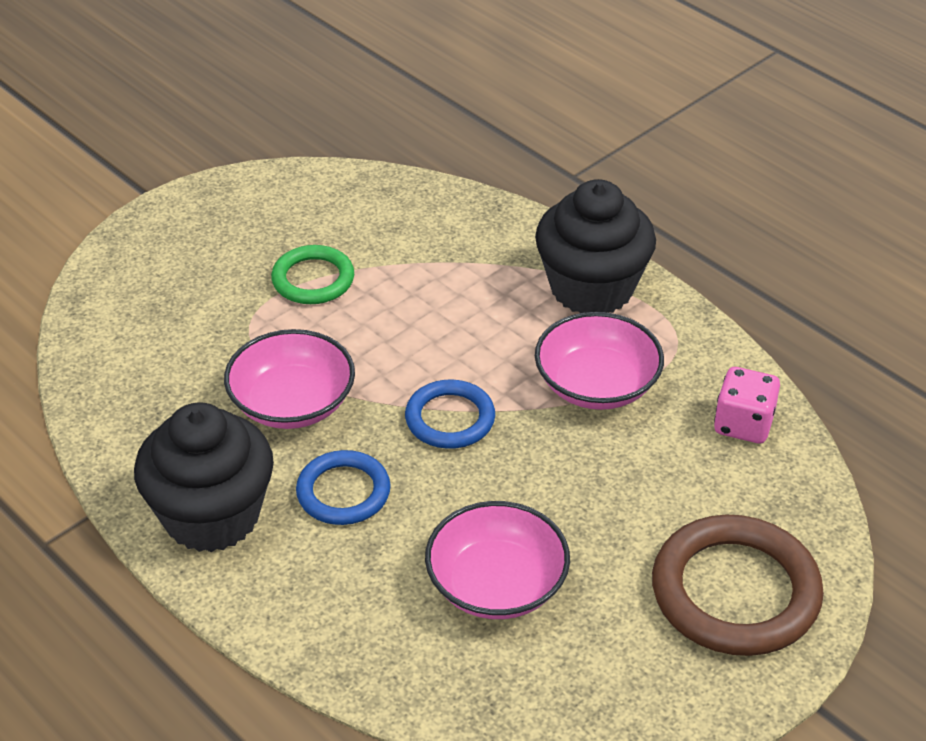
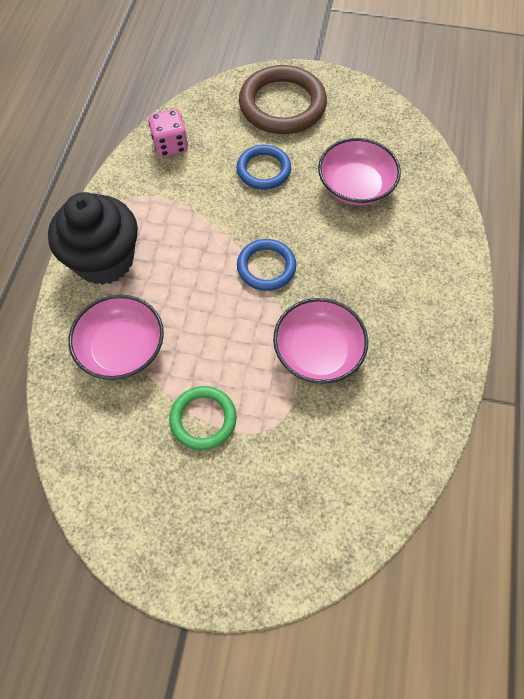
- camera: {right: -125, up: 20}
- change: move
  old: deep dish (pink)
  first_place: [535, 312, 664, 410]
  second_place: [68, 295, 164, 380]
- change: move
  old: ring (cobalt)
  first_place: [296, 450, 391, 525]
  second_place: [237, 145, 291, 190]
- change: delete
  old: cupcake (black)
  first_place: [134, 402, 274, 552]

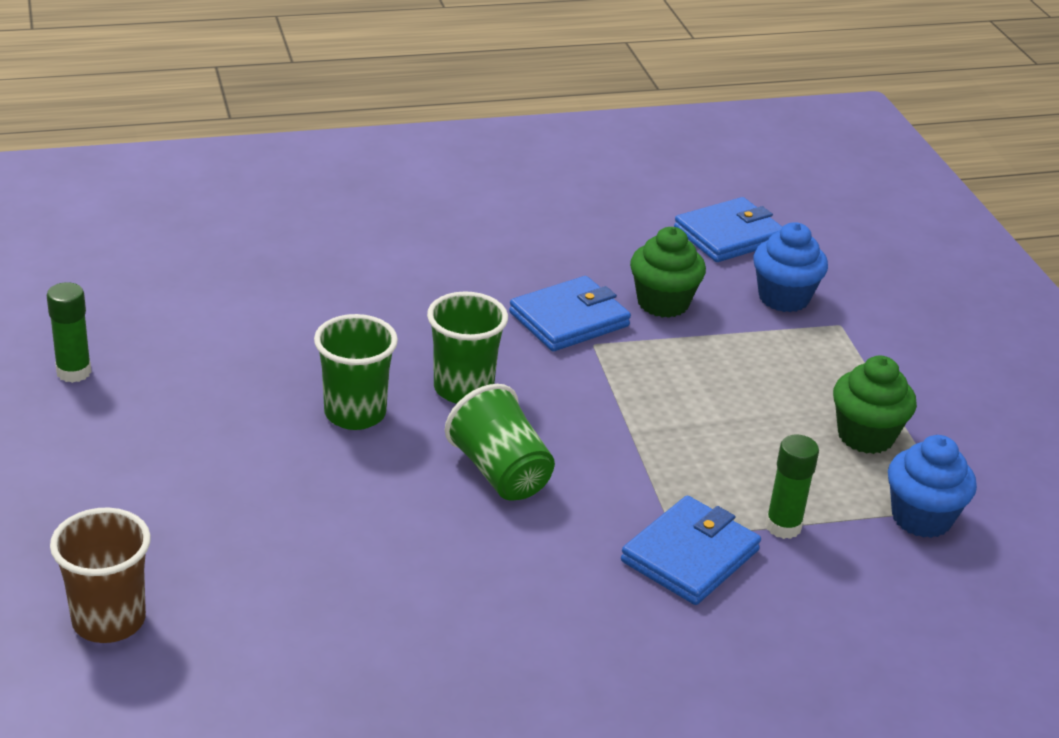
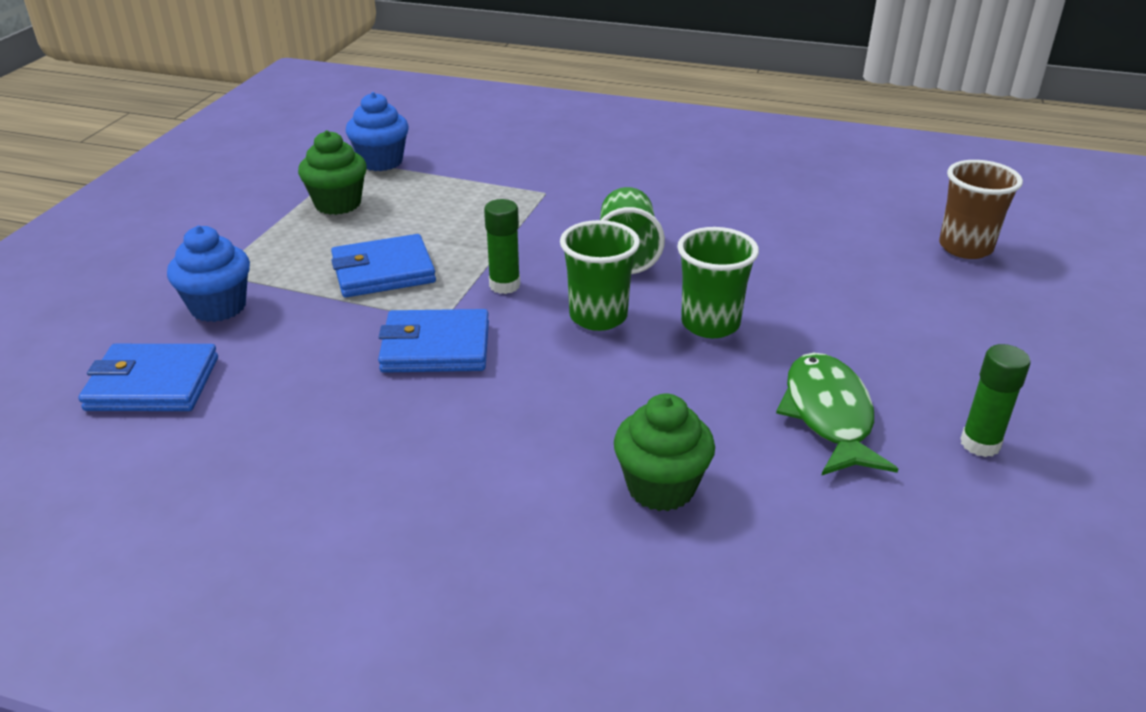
- camera: {right: -145, up: 0}
- change: move
  old: card wallet (cobalt)
  first_place: [621, 495, 761, 605]
  second_place: [331, 234, 436, 298]
- change: move
  old: glue stick (leaf-green)
  first_place: [765, 434, 819, 539]
  second_place: [484, 199, 520, 294]
- change: move
  old: cupcake (leaf-green)
  first_place: [630, 227, 706, 318]
  second_place: [614, 394, 715, 511]
- change: insert
  new: toy fish (leaf-green)
  second_place: [776, 353, 898, 476]

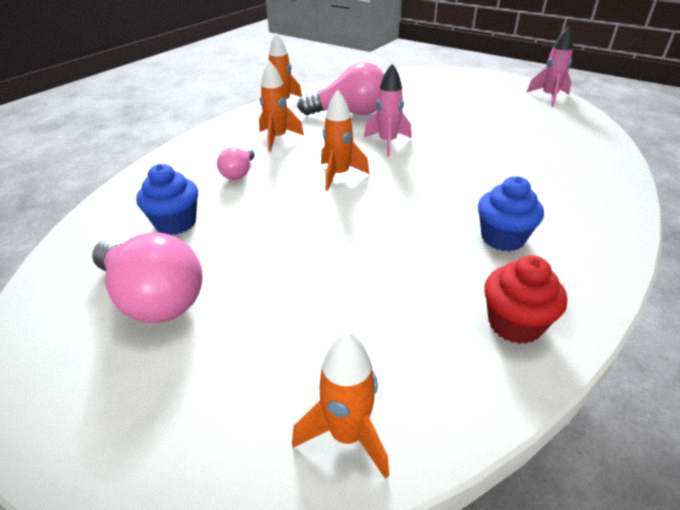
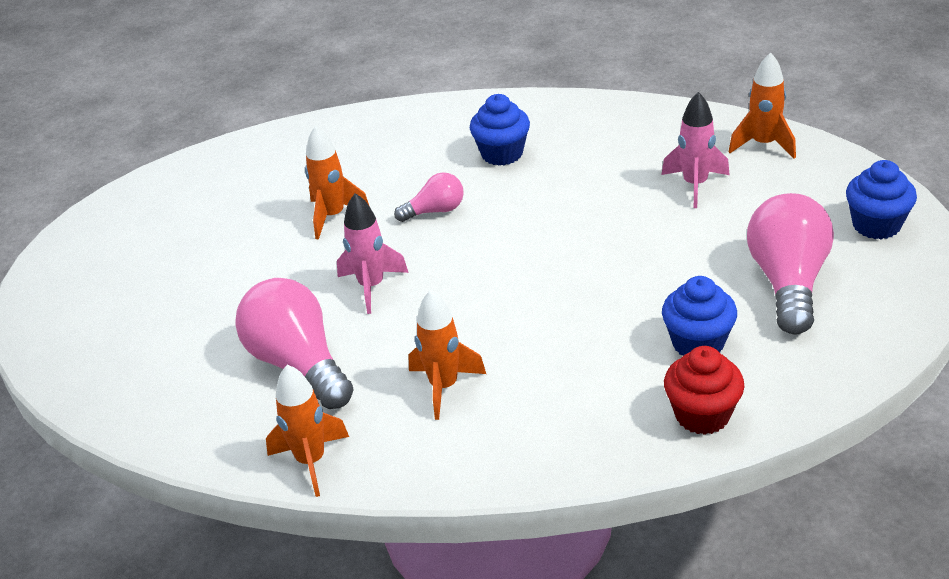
- camera: {right: -120, up: 0}
- change: move
  old: toy rocket (orange)
  first_place: [321, 90, 370, 191]
  second_place: [305, 126, 370, 240]
- change: move
  old: bulb (pink)
  first_place: [217, 147, 255, 180]
  second_place: [394, 172, 464, 222]
- change: move
  old: toy rocket (pink)
  first_place: [527, 27, 573, 107]
  second_place: [661, 92, 730, 208]
- change: move
  old: cupcake (red)
  first_place: [484, 255, 567, 344]
  second_place: [664, 346, 744, 435]
- change: insert
  new: cupcake (cobalt)
  second_place: [846, 160, 917, 239]

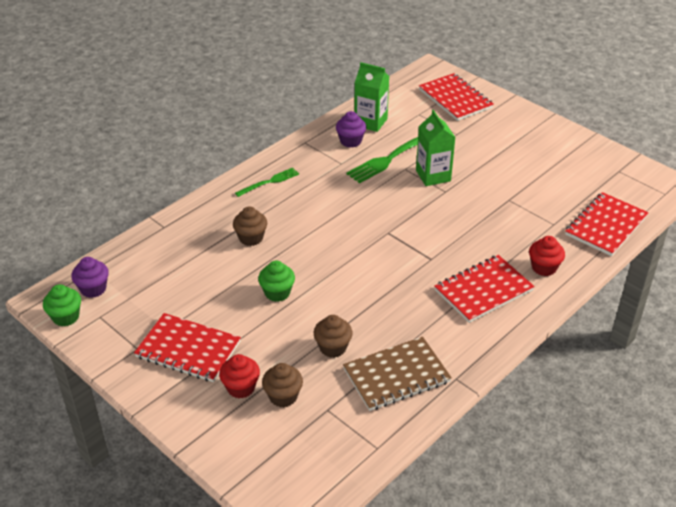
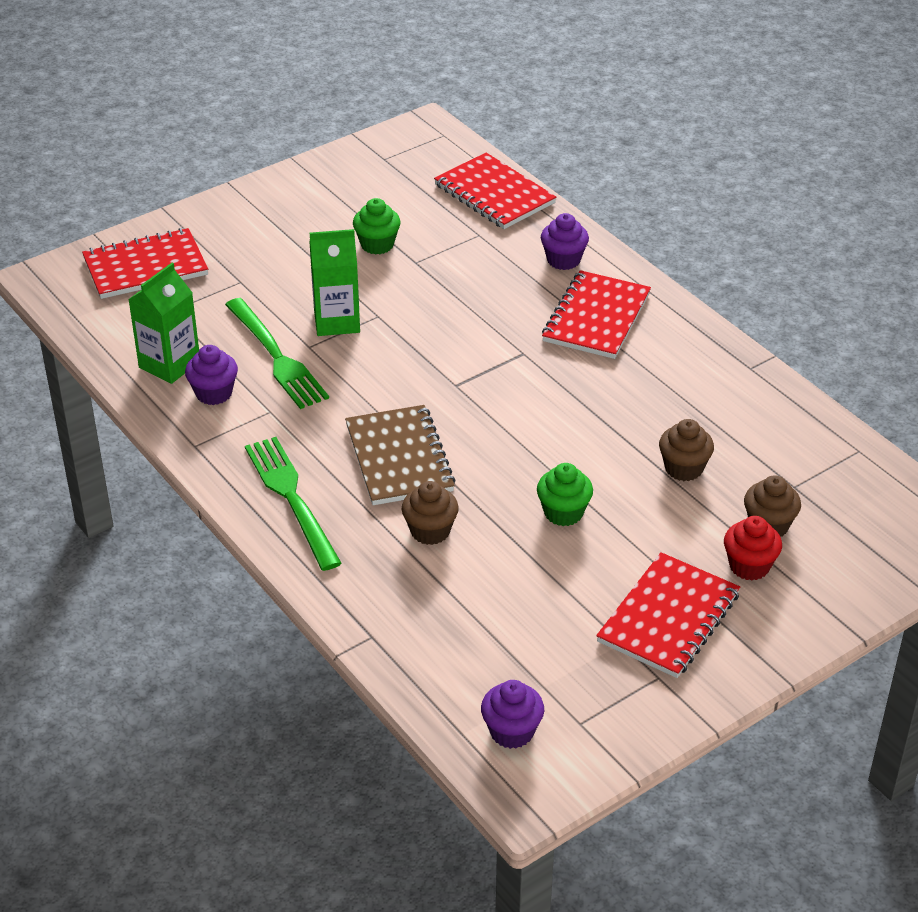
- camera: {right: -80, up: 0}
- change: resize
  old: table fork (leaf-green)
  first_place: [235, 168, 299, 197]
  second_place: [245, 437, 342, 571]
  factor: 1.65
- change: move
  old: exercise book (russet)
  first_place: [343, 337, 452, 411]
  second_place: [345, 405, 456, 505]
- change: move
  old: cupcake (leaf-green)
  first_place: [43, 284, 81, 327]
  second_place: [353, 198, 401, 255]
- change: recolor
  old: cupcake (red)
  new: cupcake (royal purple)
  first_place: [529, 236, 565, 276]
  second_place: [541, 213, 589, 270]
- change: rotate
  old: exercise book (red)
  first_place: [435, 255, 535, 323]
  second_place: [542, 270, 651, 359]
  degrees: 45

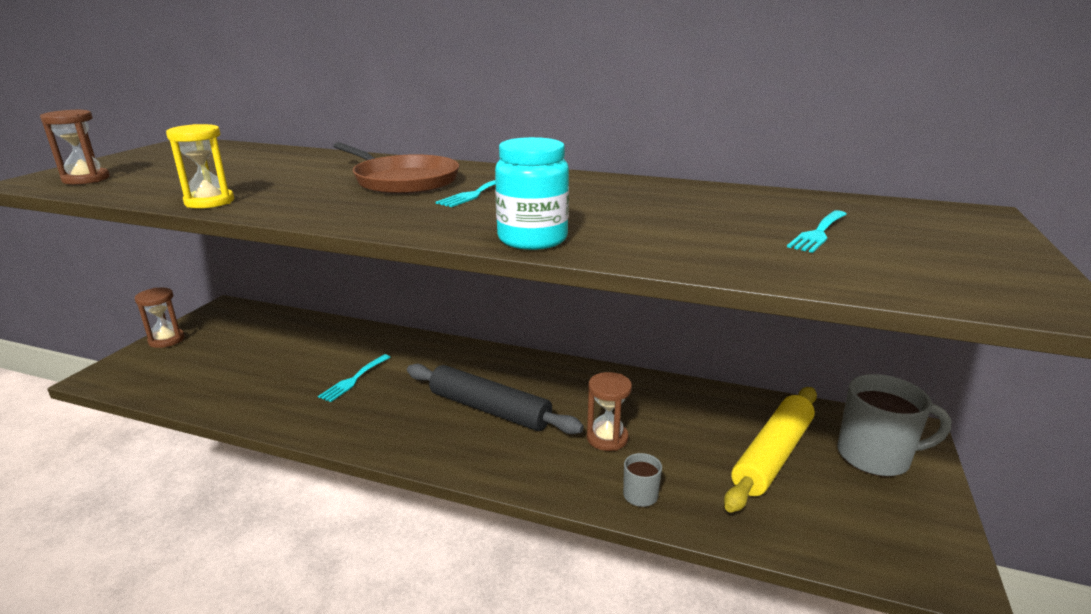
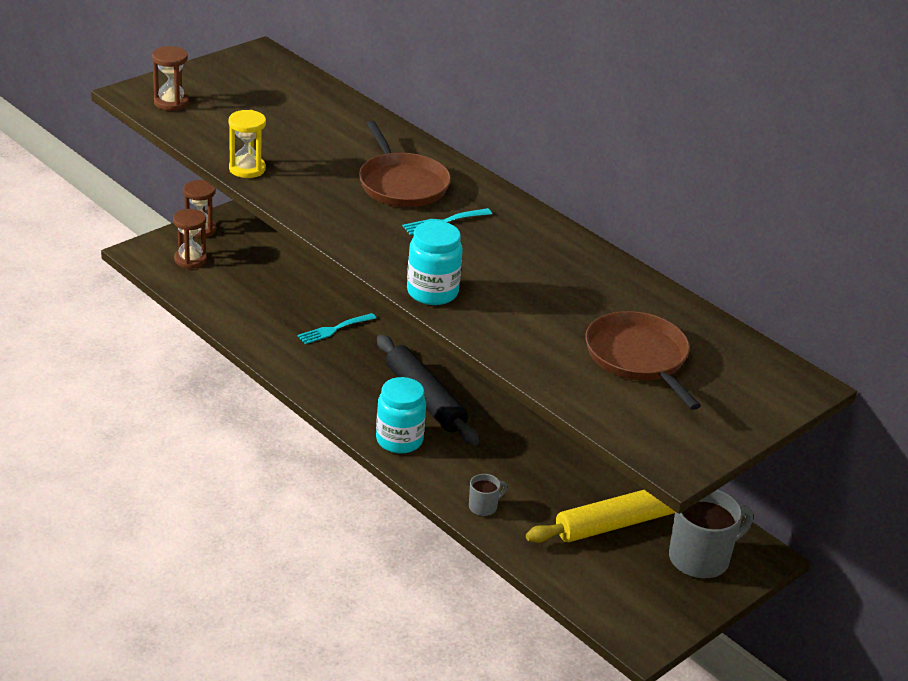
- camera: {right: 25, up: 10}
- change: move
  old: hourglass (russet)
  first_place: [587, 372, 632, 451]
  second_place: [173, 209, 207, 269]
- change: insert
  new: jam jar (teal)
  second_place: [376, 377, 426, 454]
- change: replace
  old: table fork (teal)
  new: skillet (russet)
  first_place: [787, 210, 847, 253]
  second_place: [585, 311, 701, 410]
- change: rotate
  old: mug (grey)
  first_place: [837, 374, 951, 477]
  second_place: [669, 489, 753, 579]
  degrees: -60

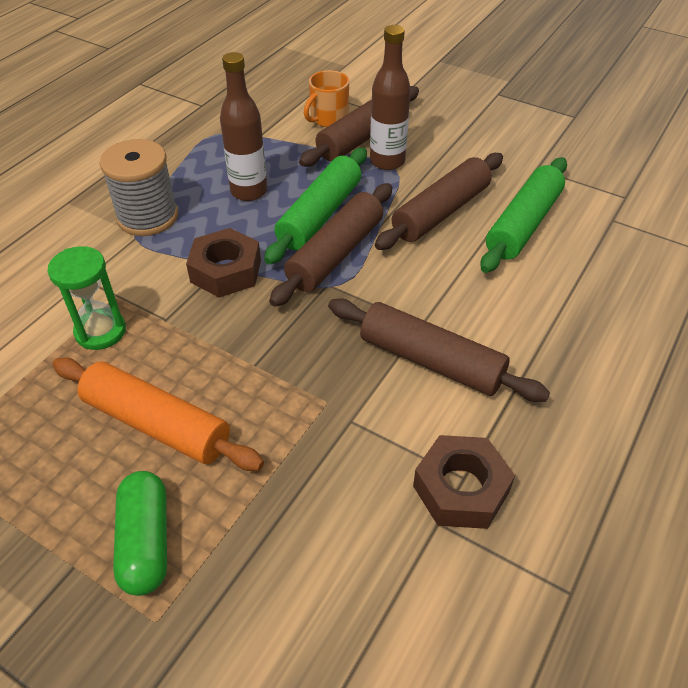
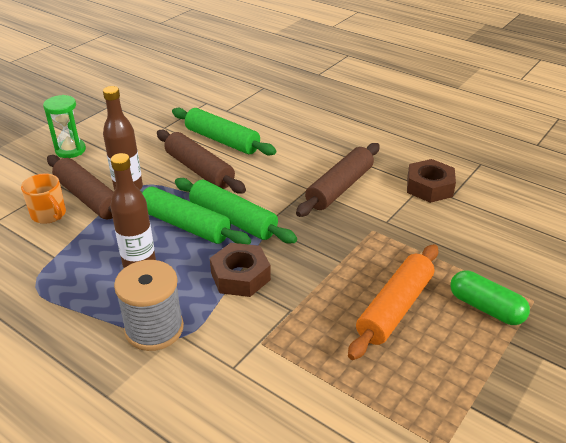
- camera: {right: -85, up: -10}
- change: move
  old: hourglass (leaf-green)
  first_place: [47, 246, 126, 350]
  second_place: [43, 95, 86, 158]
- change: recolor
  old: pastry roller (russet)
  new: pastry roller (leaf-green)
  first_place: [269, 183, 392, 307]
  second_place: [175, 178, 297, 243]
- change: rotate
  old: capsule (leaf-green)
  first_place: [113, 471, 167, 596]
  second_place: [450, 270, 530, 325]
  degrees: 45

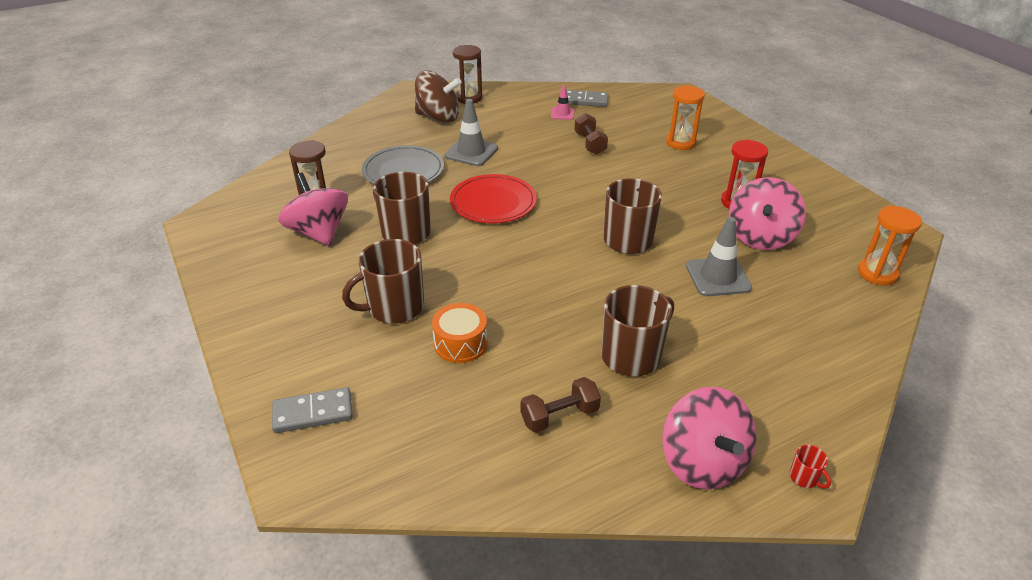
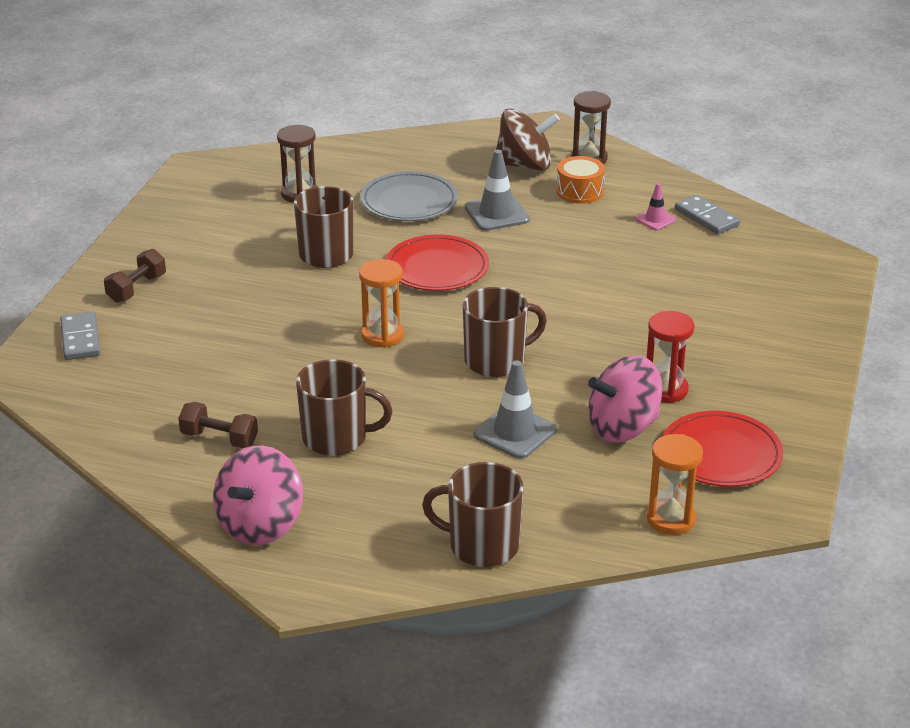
- camera: {right: 45, up: -5}
- change: rotate
  old: domino tile (grey)
  first_place: [272, 387, 353, 433]
  second_place: [60, 312, 100, 360]
  degrees: 45
- change: move
  old: free weight (russet)
  first_place: [575, 113, 608, 155]
  second_place: [104, 249, 166, 303]
- change: move
  old: hourglass (orange)
  first_place: [666, 85, 705, 150]
  second_place: [359, 259, 404, 348]
- change: move
  old: mug (russet)
  first_place: [342, 239, 424, 324]
  second_place: [422, 462, 524, 567]
- change: rotate
  old: toy top (russet)
  first_place: [415, 70, 462, 123]
  second_place: [496, 108, 560, 171]
  degrees: -60
- change: move
  old: drum (orange)
  first_place: [432, 303, 487, 363]
  second_place: [556, 156, 605, 204]
- change: insert
  new: flat dish (red)
  second_place: [663, 411, 784, 487]
- change: delete
  old: toy top (pink)
  first_place: [278, 173, 348, 246]
- change: delete
  old: mug (red)
  first_place: [790, 445, 831, 488]

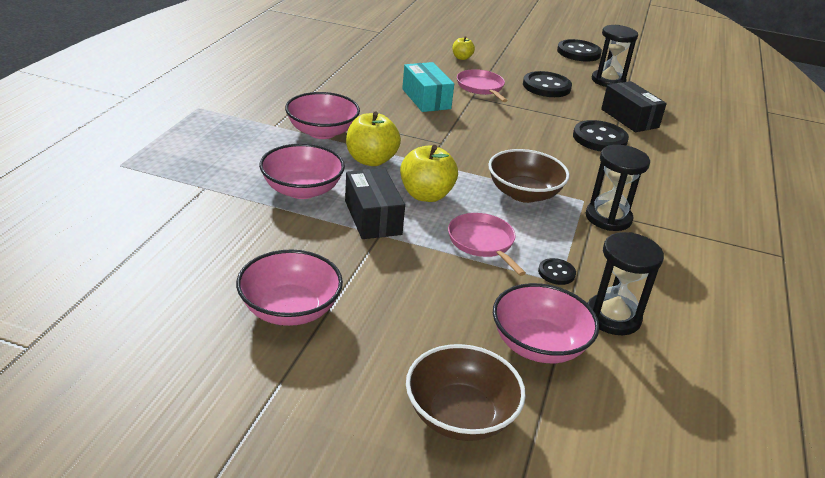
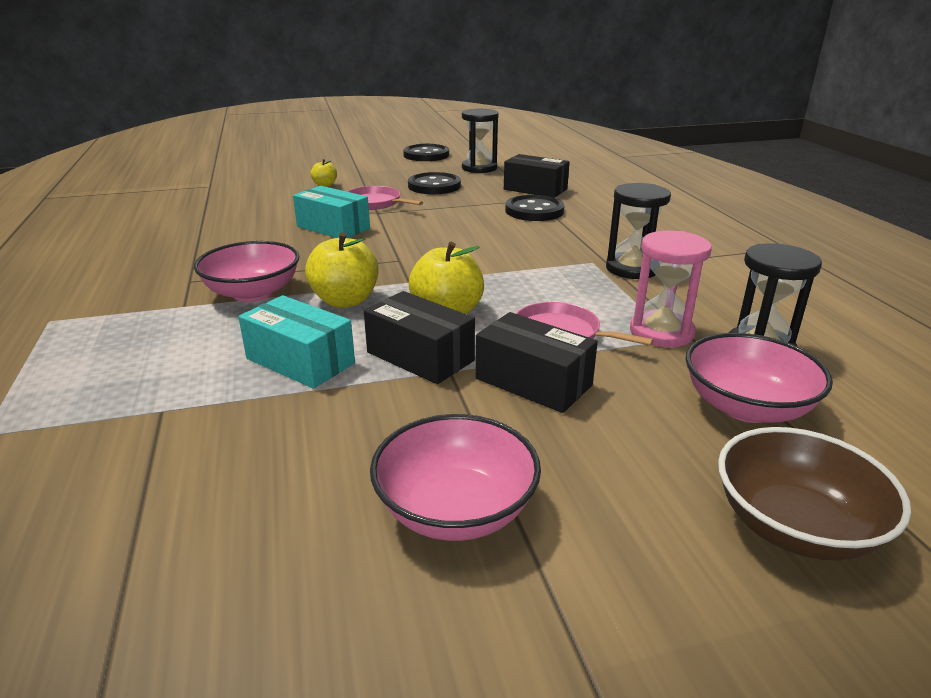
- camera: {right: -30, up: -5}
- change: replace
  old: deep dish (pink)
  new: box (teal)
  first_place: [259, 144, 345, 199]
  second_place: [238, 295, 355, 389]
- change: insert
  new: box (black)
  second_place: [476, 312, 598, 413]
- change: replace
  old: shirt button (black)
  new: hourglass (pink)
  first_place: [538, 258, 576, 285]
  second_place: [630, 231, 712, 347]
- change: delete
  old: deep dish (russet)
  first_place: [488, 149, 569, 203]

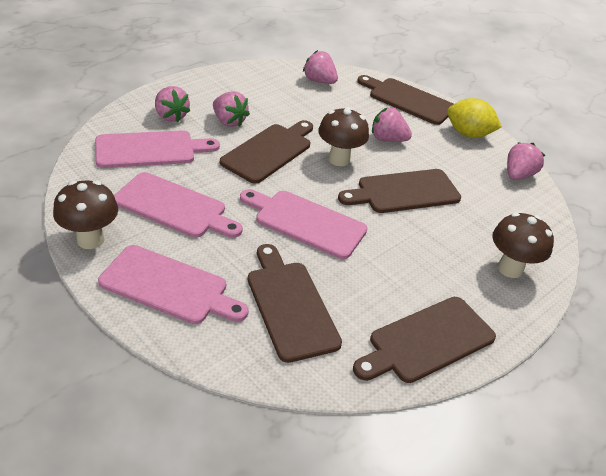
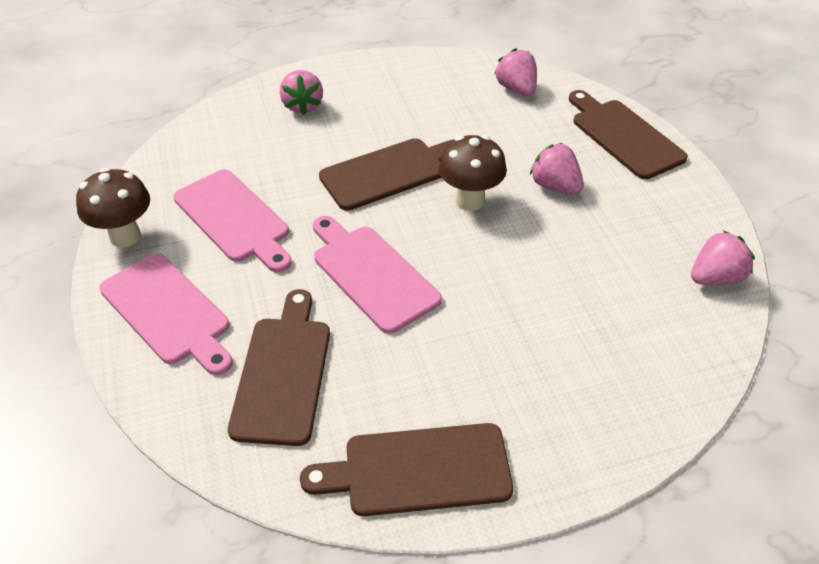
- camera: {right: 30, up: 5}
- change: delete
  old: cutting board (pink)
  first_place: [95, 130, 220, 168]
- change: delete
  old: strawberry (pink)
  first_place: [213, 91, 250, 127]
- change: delete
  old: cutting board (russet)
  first_place: [338, 169, 461, 213]
- change: delete
  old: toy lemon (yellow)
  first_place: [447, 98, 502, 138]
- change: delete
  old: mushroom (russet)
  first_place: [492, 212, 554, 278]

